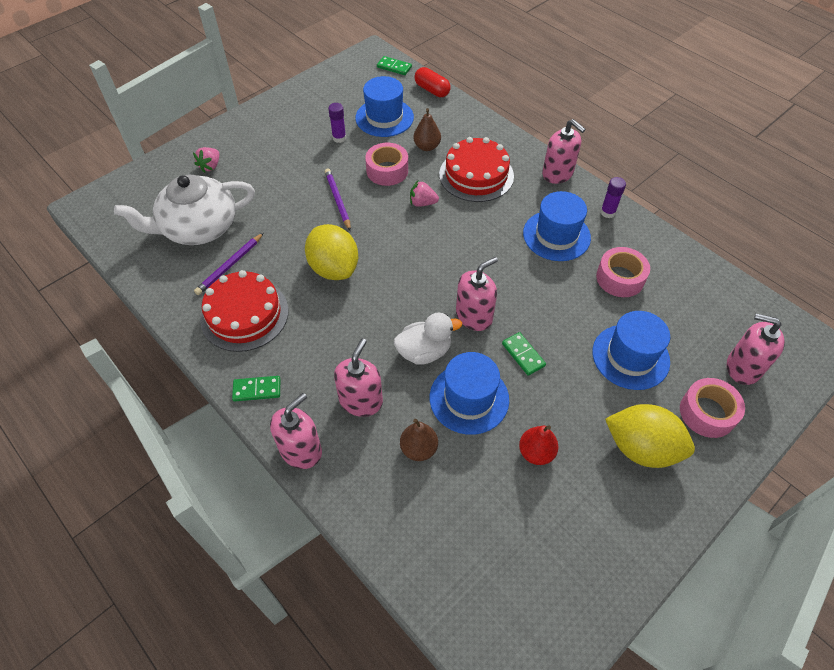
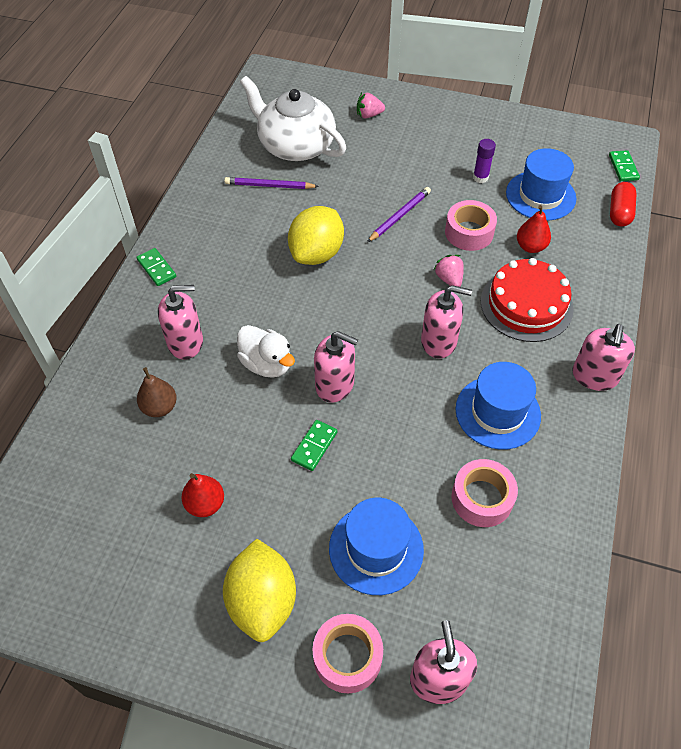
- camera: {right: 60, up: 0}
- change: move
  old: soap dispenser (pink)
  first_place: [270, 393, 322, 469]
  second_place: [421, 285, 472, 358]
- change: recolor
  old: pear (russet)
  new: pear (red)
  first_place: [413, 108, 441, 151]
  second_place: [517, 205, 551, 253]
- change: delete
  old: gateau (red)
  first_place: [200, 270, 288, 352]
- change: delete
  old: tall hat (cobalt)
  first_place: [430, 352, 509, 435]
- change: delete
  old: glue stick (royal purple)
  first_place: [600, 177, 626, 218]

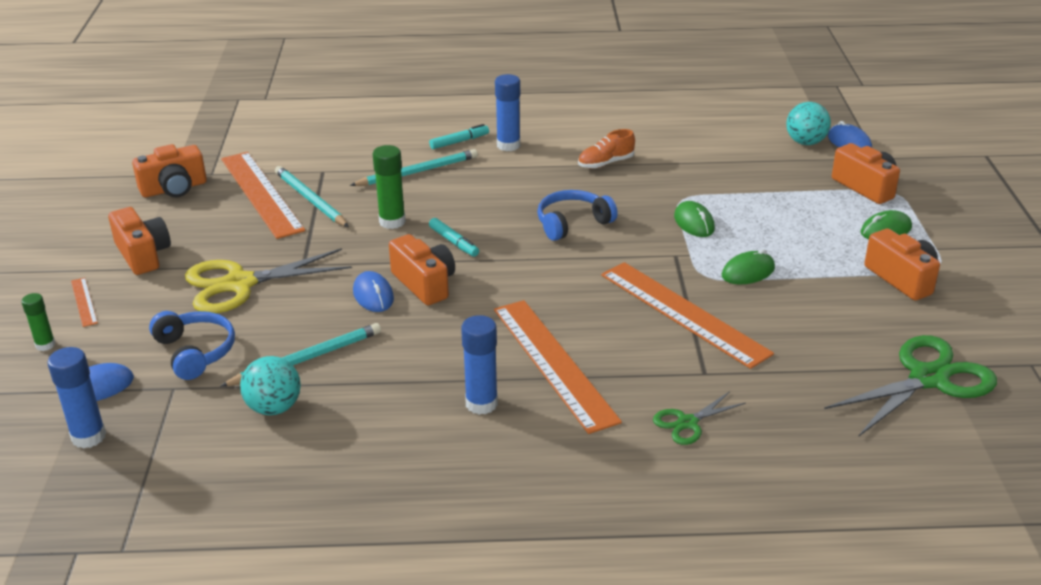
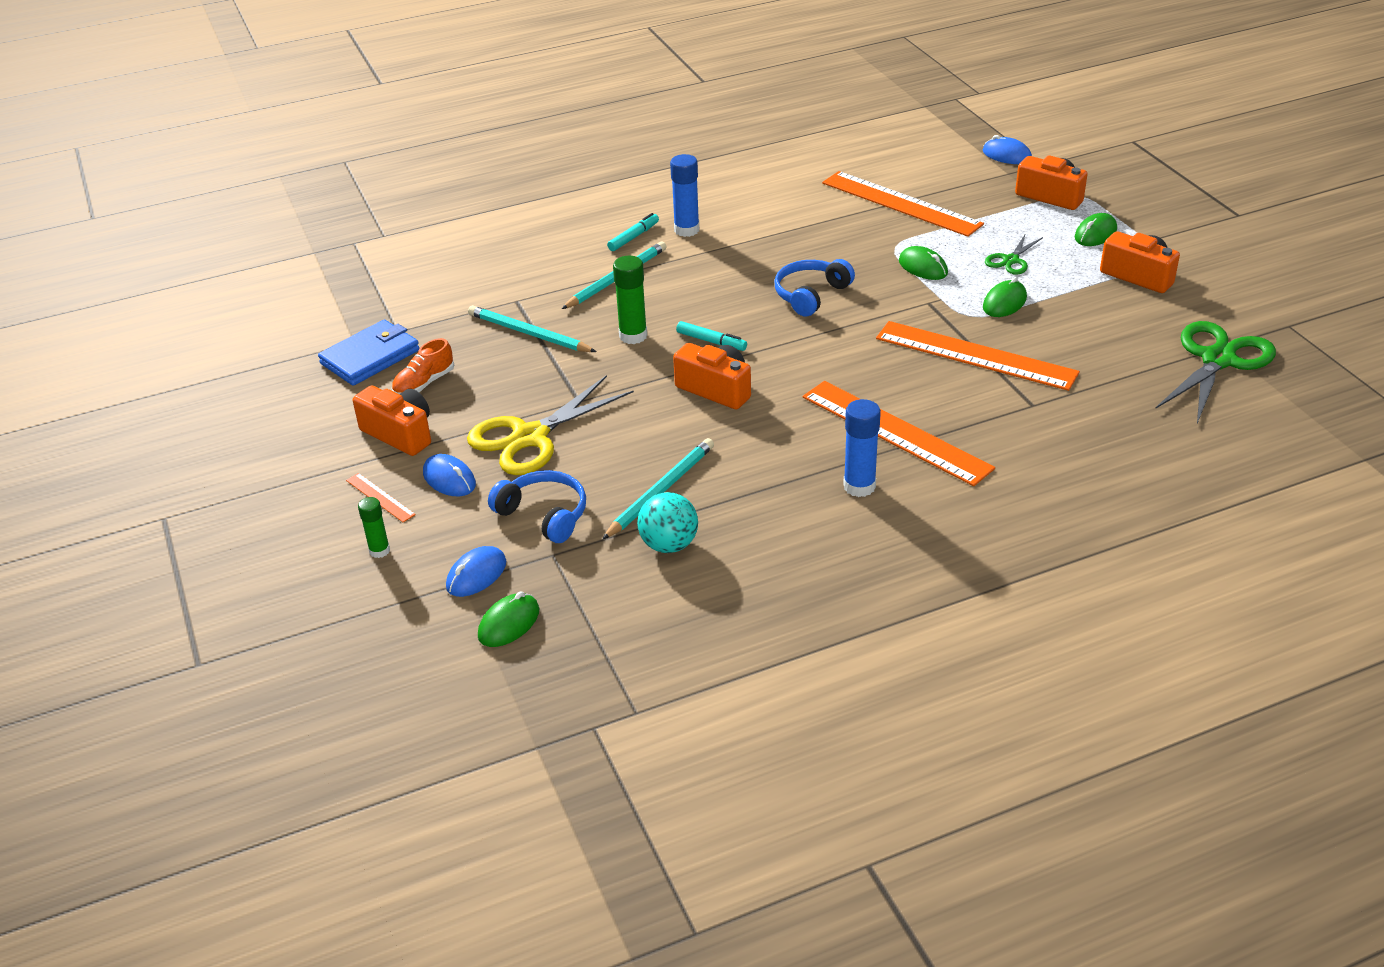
- camera: {right: -20, up: 5}
- change: replace
  old: camera (orange)
  new: card wallet (cobalt)
  first_place: [132, 144, 207, 197]
  second_place: [318, 320, 420, 386]
- change: move
  old: shoe (orange)
  first_place: [578, 129, 635, 169]
  second_place: [392, 338, 454, 394]
- change: move
  old: PC mouse (cobalt)
  first_place: [353, 271, 394, 312]
  second_place: [423, 454, 476, 496]
- change: replace
  old: glue stick (cobalt)
  new: PC mouse (leaf-green)
  first_place: [48, 347, 106, 449]
  second_place: [478, 591, 539, 647]
- change: move
  old: ruler (orange)
  first_place: [221, 152, 305, 239]
  second_place: [822, 171, 984, 237]
- change: move
  old: pair of scissors (leaf-green)
  first_place: [653, 391, 746, 445]
  second_place: [985, 233, 1043, 275]
- change: delete
  old: ball (teal)
  first_place: [786, 102, 831, 145]

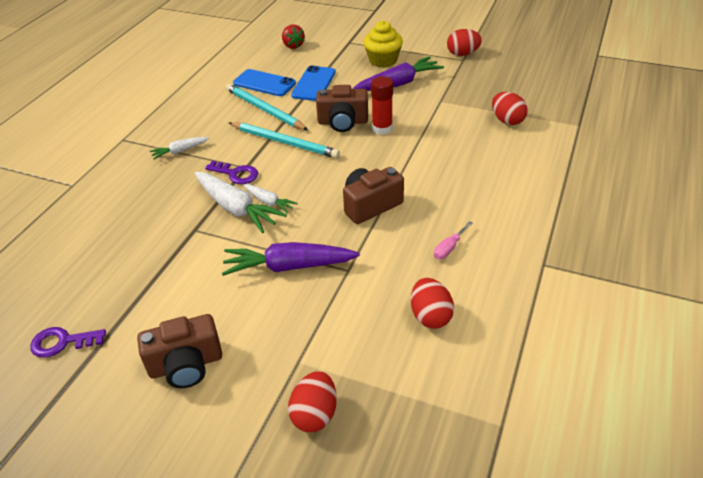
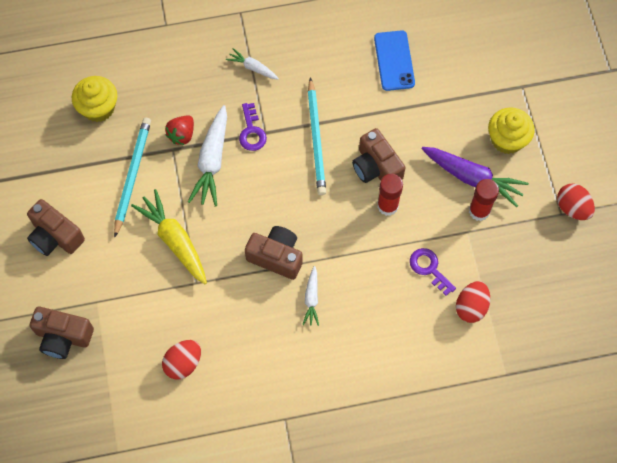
- camera: {right: 55, up: 25}
- change: replace
  old: egg (red)
  new: camera (russet)
  first_place: [288, 371, 337, 432]
  second_place: [30, 307, 94, 359]
- change: insert
  new: cupcake (yellow)
  second_place: [72, 76, 117, 122]
- change: move
  old: lead pencil (teal)
  first_place: [226, 84, 308, 130]
  second_place: [114, 118, 151, 238]
- change: recolor
  old: toy carrot (royal purple)
  new: toy carrot (yellow)
  first_place: [222, 242, 360, 276]
  second_place: [131, 189, 207, 284]
- change: move
  old: strawberry (red)
  first_place: [282, 24, 305, 49]
  second_place: [165, 115, 194, 145]
- change: move
  old: toy carrot (white)
  first_place: [243, 184, 298, 213]
  second_place: [303, 266, 319, 326]
- change: move
  old: latchkey (royal purple)
  first_place: [30, 327, 106, 358]
  second_place: [410, 248, 456, 296]
- change: insert
  new: glue stick (red)
  second_place: [469, 179, 499, 221]
- change: delete
  old: smartphone (cobalt)
  first_place: [291, 65, 336, 101]
- change: delete
  old: screwdriver (pink)
  first_place: [434, 221, 473, 259]

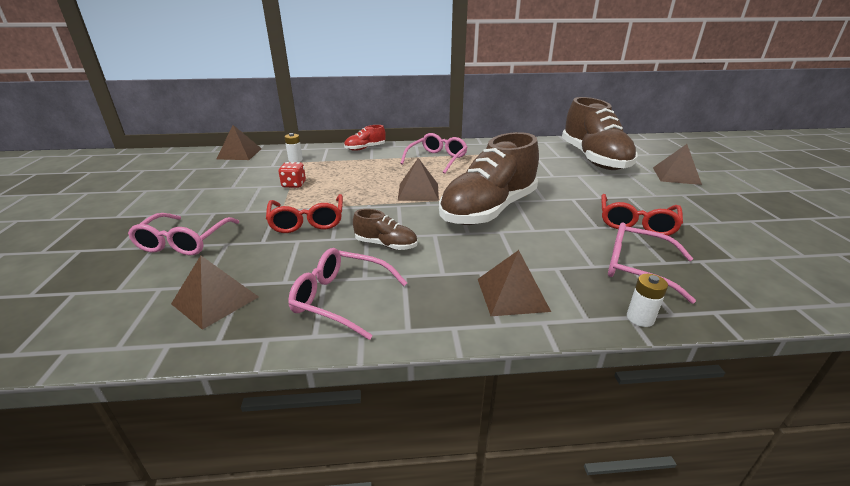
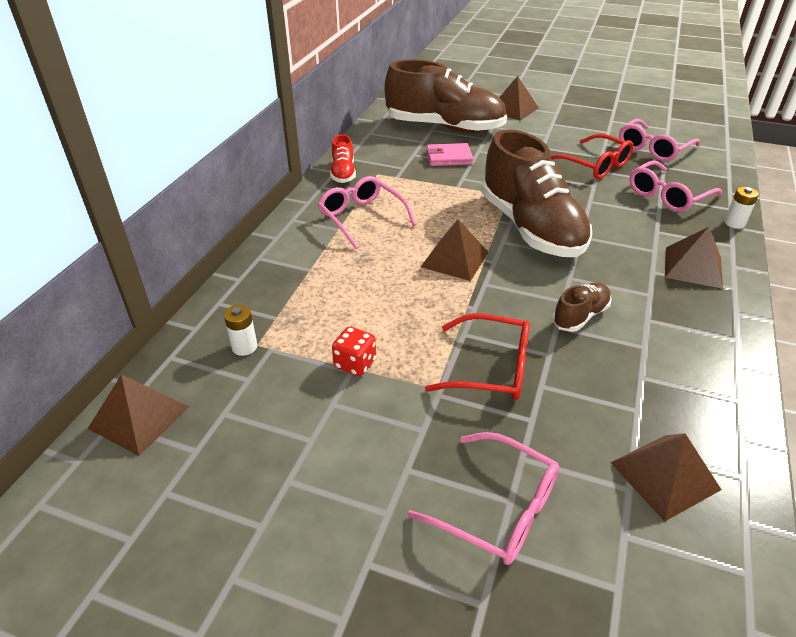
- camera: {right: -65, up: 10}
- change: move
  old: shoe (red)
  first_place: [344, 125, 386, 151]
  second_place: [330, 134, 356, 183]
- change: insert
  new: card wallet (pink)
  second_place: [426, 143, 473, 166]
- change: move
  old: eyeglasses (pink)
  first_place: [288, 248, 407, 340]
  second_place: [619, 119, 700, 162]

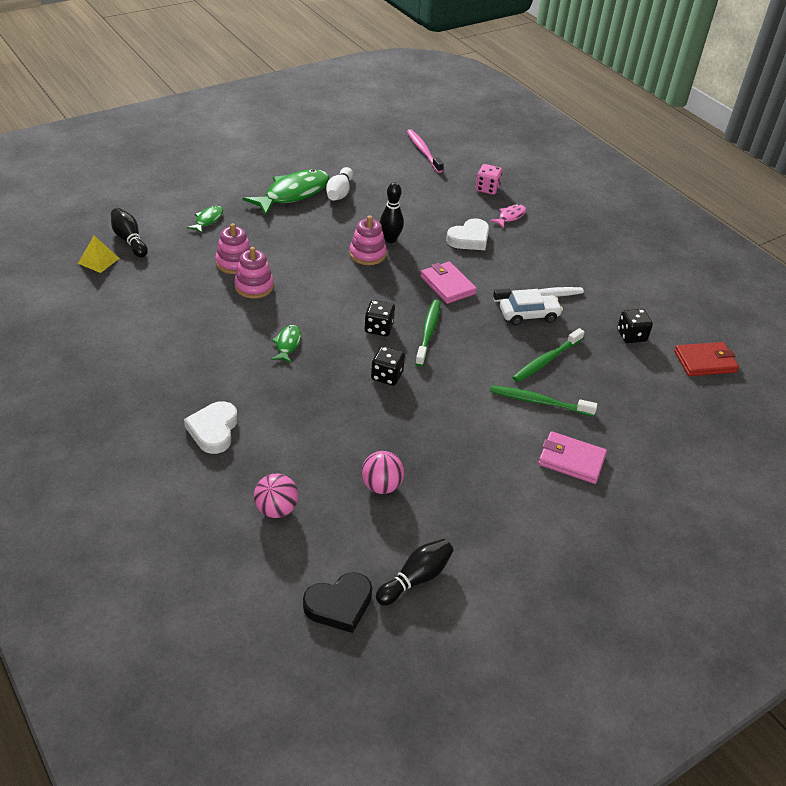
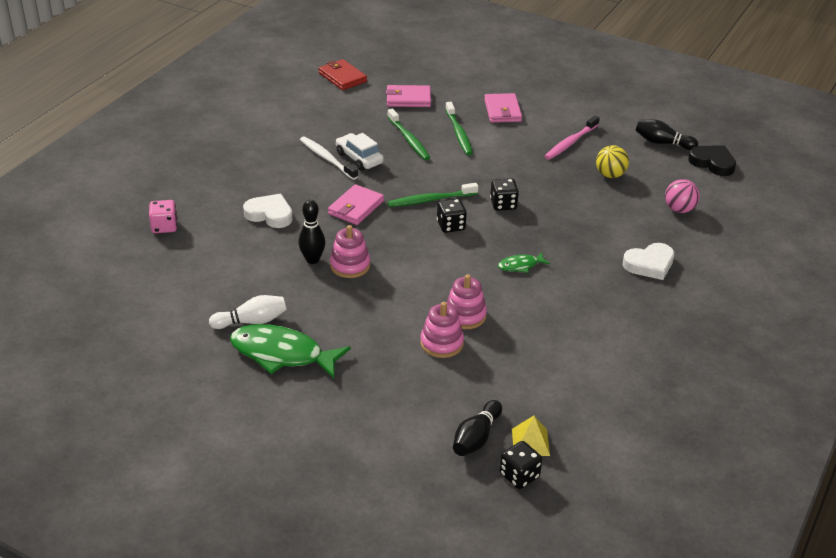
- camera: {right: -115, up: -5}
- change: insert
  new: card wallet (pink)
  second_place: [386, 85, 431, 107]
- change: rotate
  old: toothbrush (leaf-green)
  first_place: [513, 328, 584, 382]
  second_place: [387, 109, 430, 160]
  degrees: 45
- change: move
  old: game die (black)
  first_place: [617, 309, 653, 343]
  second_place: [500, 441, 542, 489]
- change: move
  old: toothbrush (pink)
  first_place: [407, 129, 444, 173]
  second_place: [545, 116, 599, 160]
- change: recolor
  old: ball (pink)
  new: ball (yellow)
  first_place: [361, 451, 404, 494]
  second_place: [596, 145, 629, 178]
- change: delete
  old: toy fish (leaf-green)
  first_place: [186, 206, 223, 233]
- change: delete
  old: toy fish (pink)
  first_place: [490, 204, 526, 228]

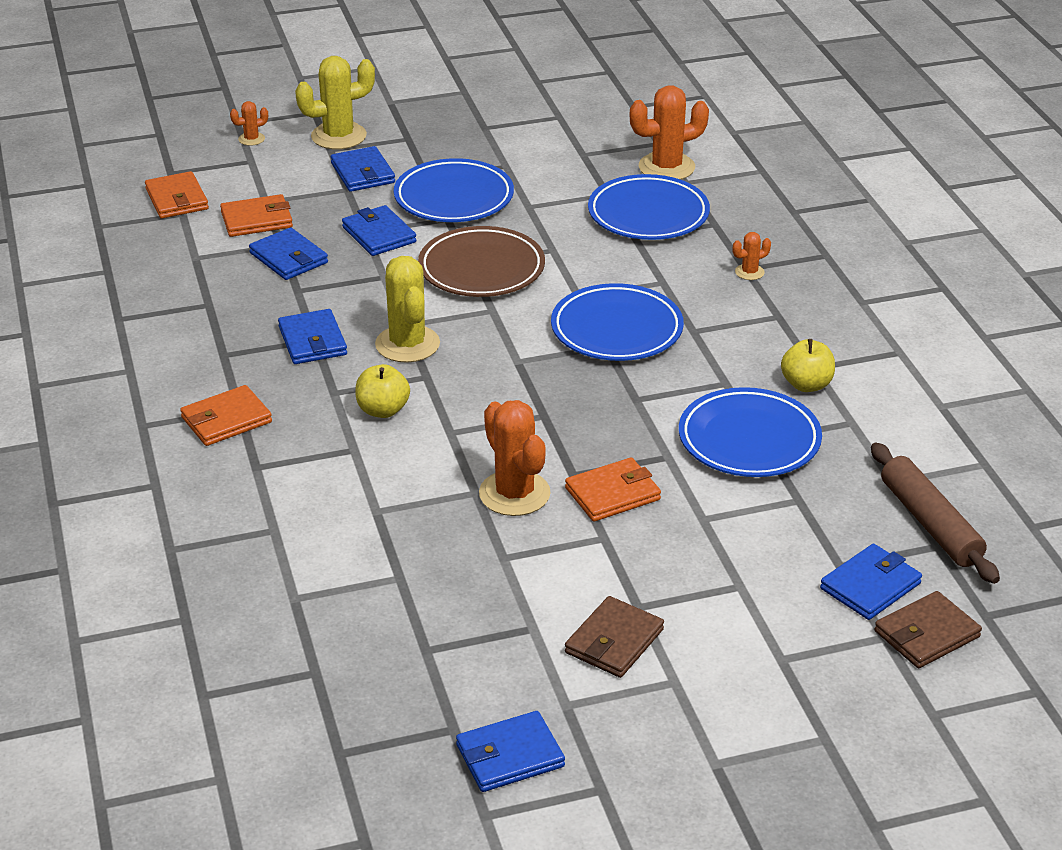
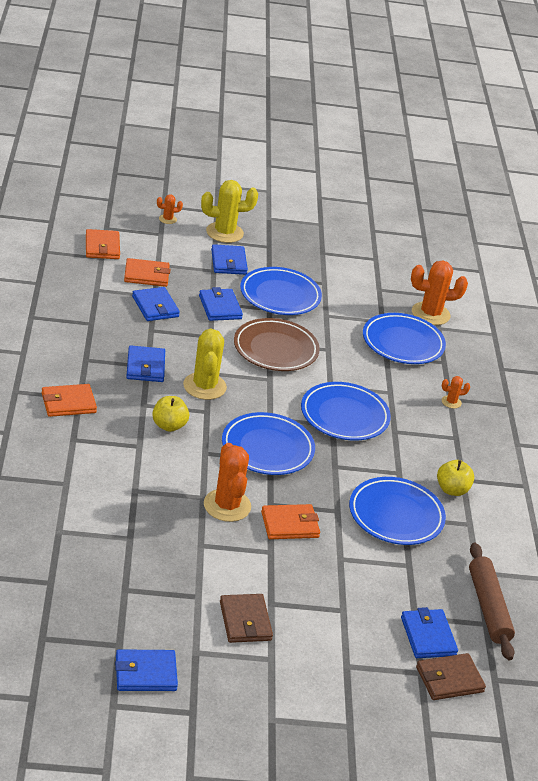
- camera: {right: 10, up: 0}
- change: rotate
  old: card wallet (russet)
  first_place: [565, 596, 664, 678]
  second_place: [220, 594, 273, 643]
  degrees: -60
- change: insert
  new: flat dish (cobalt)
  second_place: [222, 412, 315, 475]
- change: rotate
  old: card wallet (cobalt)
  first_place: [820, 544, 922, 620]
  second_place: [401, 607, 458, 658]
  degrees: -75

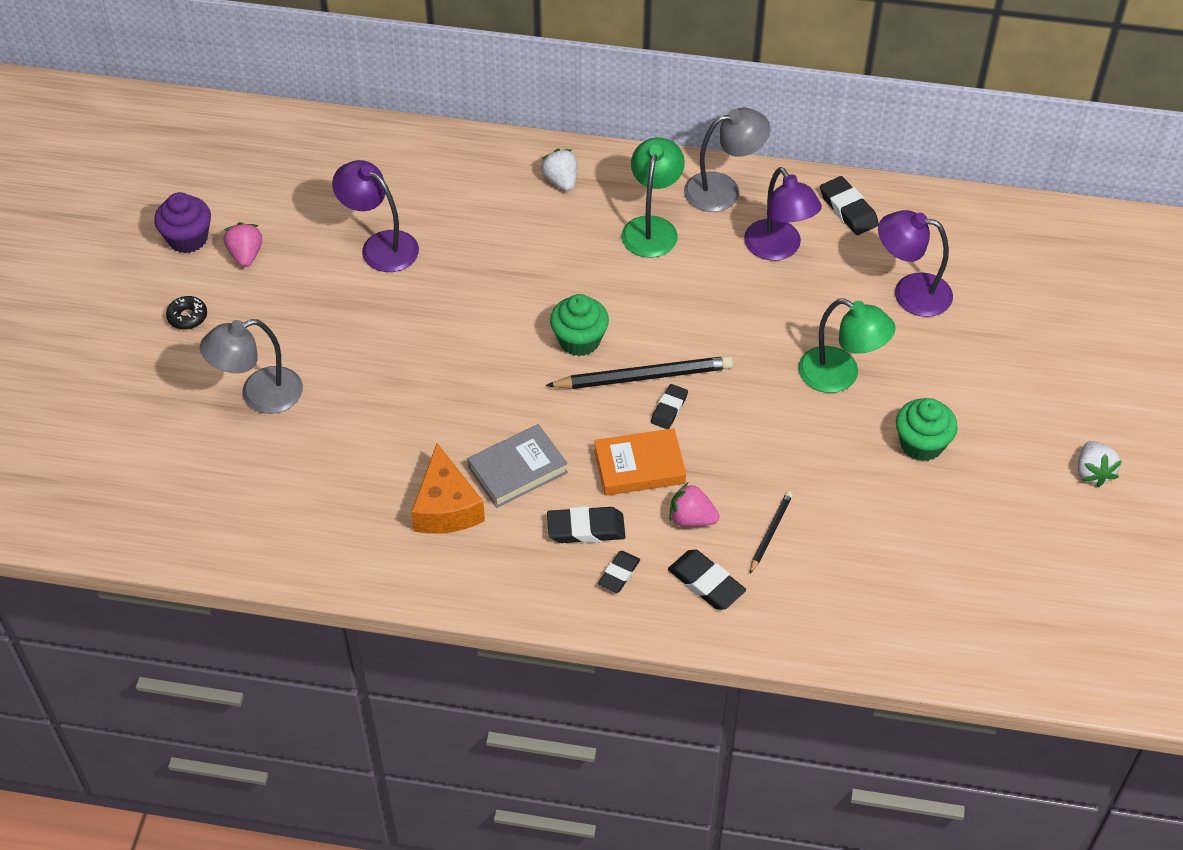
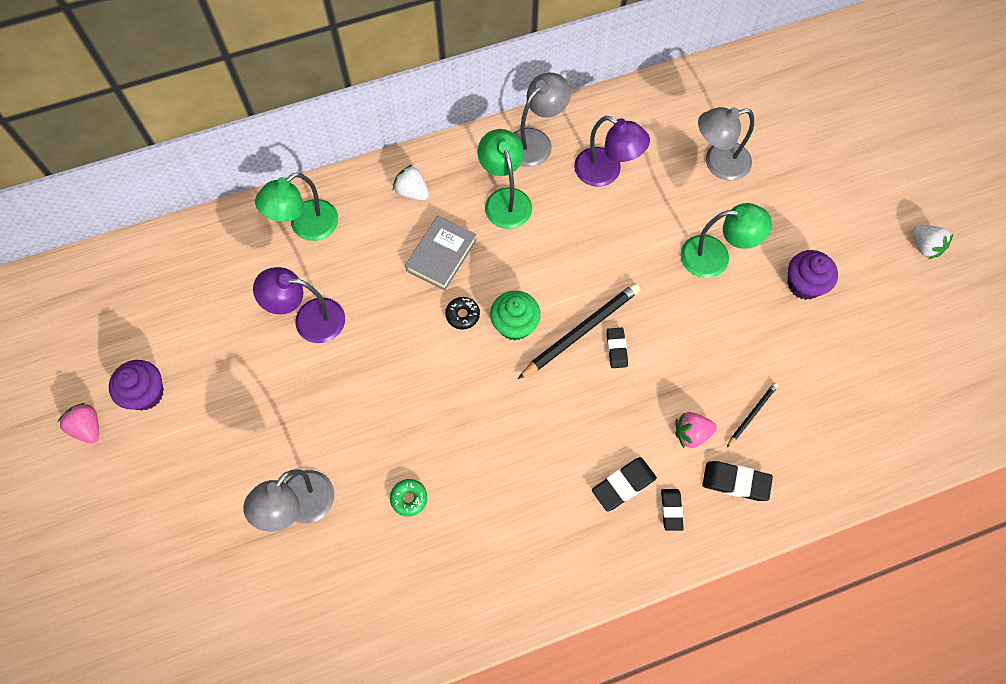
- camera: {right: -30, up: 15}
- change: move
  old: strawberry (pink)
  first_place: [224, 222, 262, 267]
  second_place: [57, 403, 99, 444]
- change: insert
  new: lamp (leaf-green)
  second_place: [255, 172, 338, 241]
- change: insert
  new: donut (leaf-green)
  second_place: [390, 479, 427, 517]
- change: move
  old: book (grey)
  first_place: [467, 424, 568, 508]
  second_place: [405, 216, 477, 290]
- change: move
  old: donut (black)
  first_place: [166, 296, 207, 330]
  second_place: [445, 297, 480, 329]
- change: recolor
  old: lamp (royal purple)
  new: lamp (grey)
  first_place: [878, 210, 953, 317]
  second_place: [698, 107, 754, 181]
- change: rotate
  old: lead pencil (black)
  first_place: [750, 491, 793, 573]
  second_place: [727, 382, 778, 447]
  degrees: 45
- change: recolor
  old: cupcake (leaf-green)
  new: cupcake (royal purple)
  first_place: [896, 398, 958, 461]
  second_place: [788, 250, 838, 300]
- change: delete
  old: piece of cheese (orange)
  first_place: [411, 443, 485, 534]
- change: delete
  old: book (orange)
  first_place: [594, 428, 686, 496]
- change: delete
  old: pencil eraser (black)
  first_place: [820, 176, 879, 235]

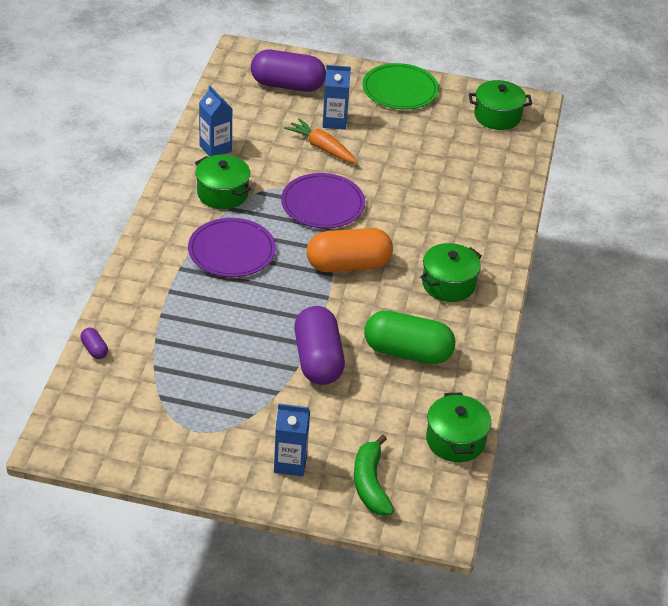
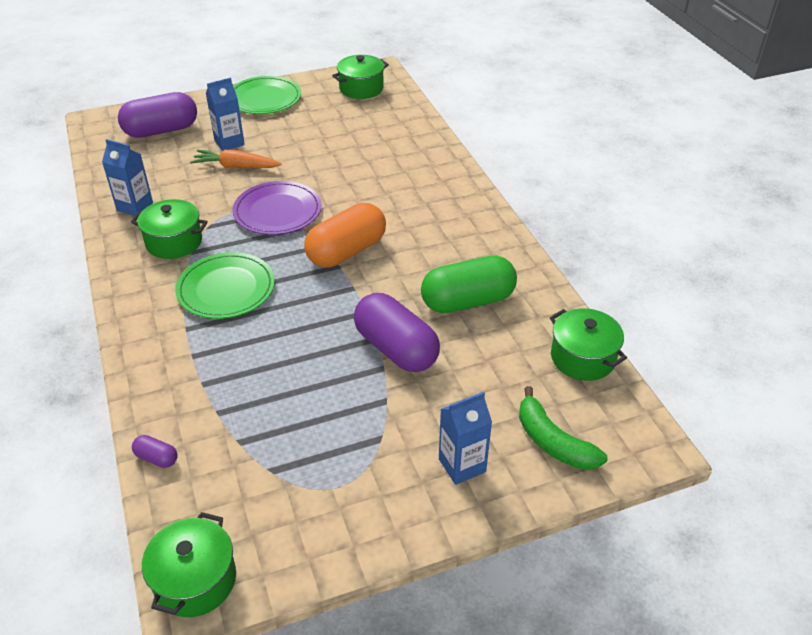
- camera: {right: -30, up: 0}
- change: move
  old: stockpot (leaf-green)
  first_place: [420, 243, 482, 302]
  second_place: [142, 512, 236, 617]
- change: recolor
  old: flat dish (royal purple)
  new: flat dish (leaf-green)
  first_place: [188, 218, 276, 277]
  second_place: [175, 252, 275, 319]

